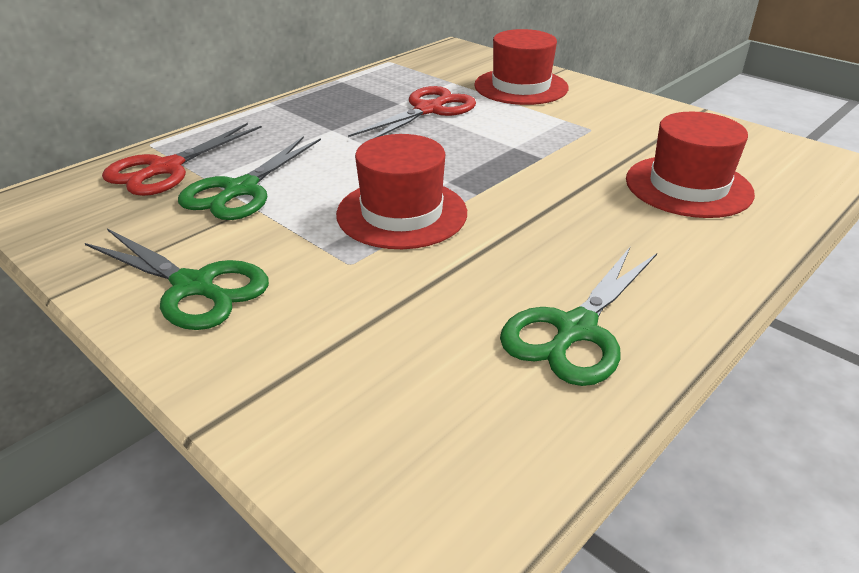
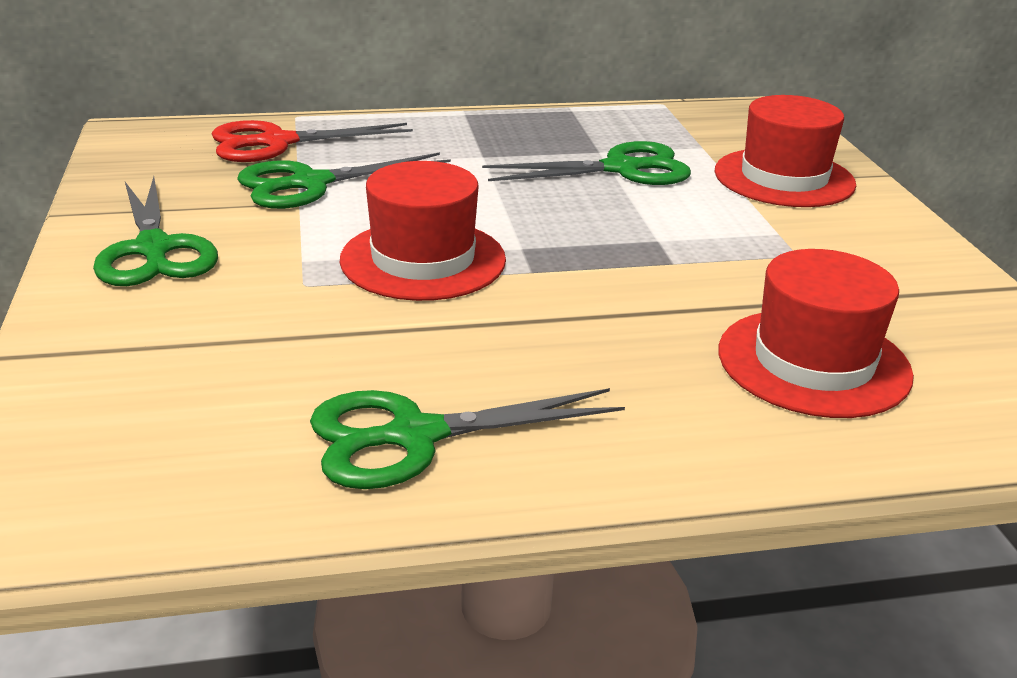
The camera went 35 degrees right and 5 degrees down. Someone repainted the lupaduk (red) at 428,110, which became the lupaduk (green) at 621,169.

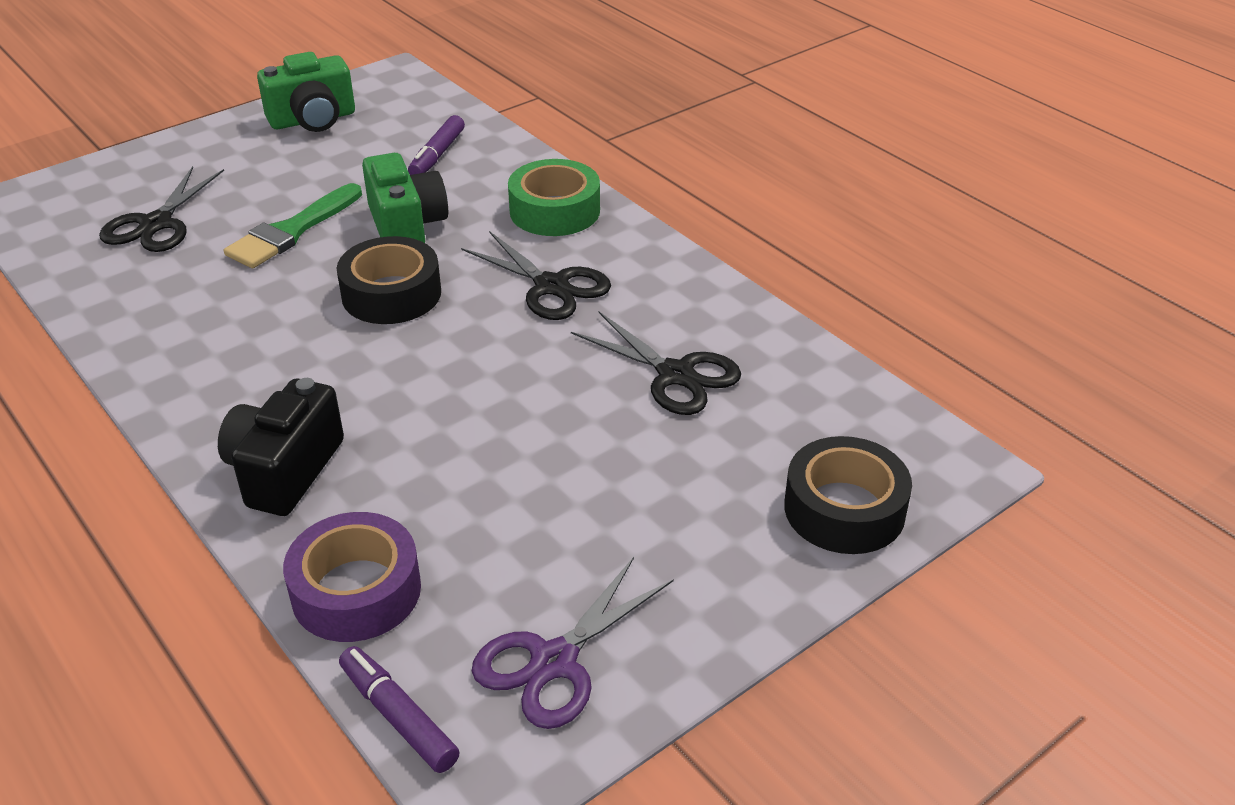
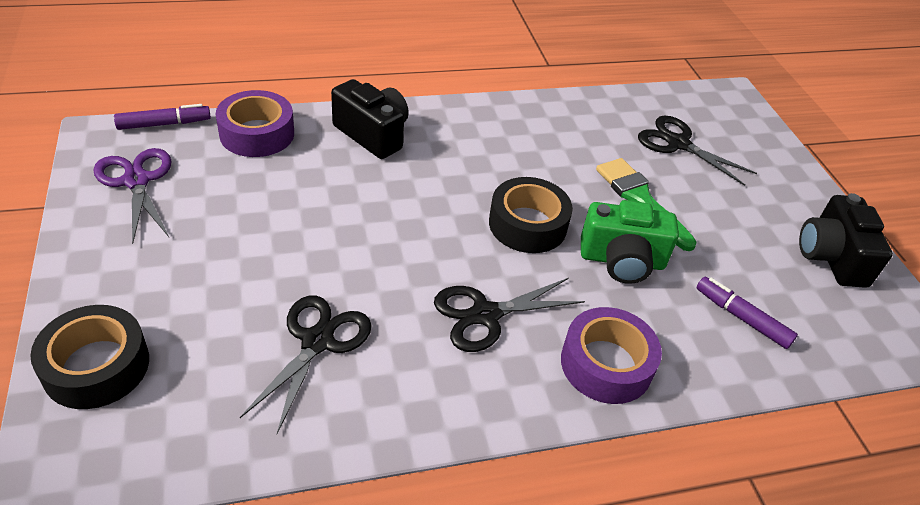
The camera went 110 degrees right and 5 degrees up. Someone repainted the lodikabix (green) at 313,120, which became the lodikabix (black) at 831,257. Someone repainted the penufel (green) at 555,211, which became the penufel (purple) at 606,364. Someone rotated the lupaduk (black) at 676,375 by 135 degrees clockwise.

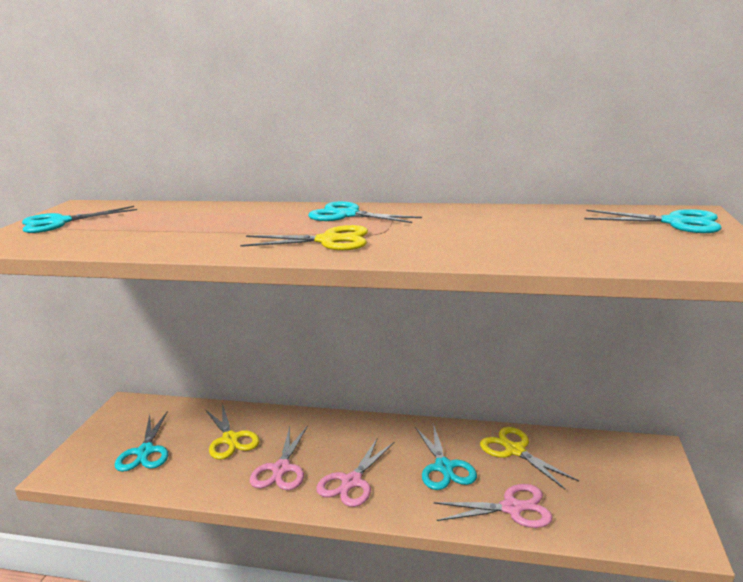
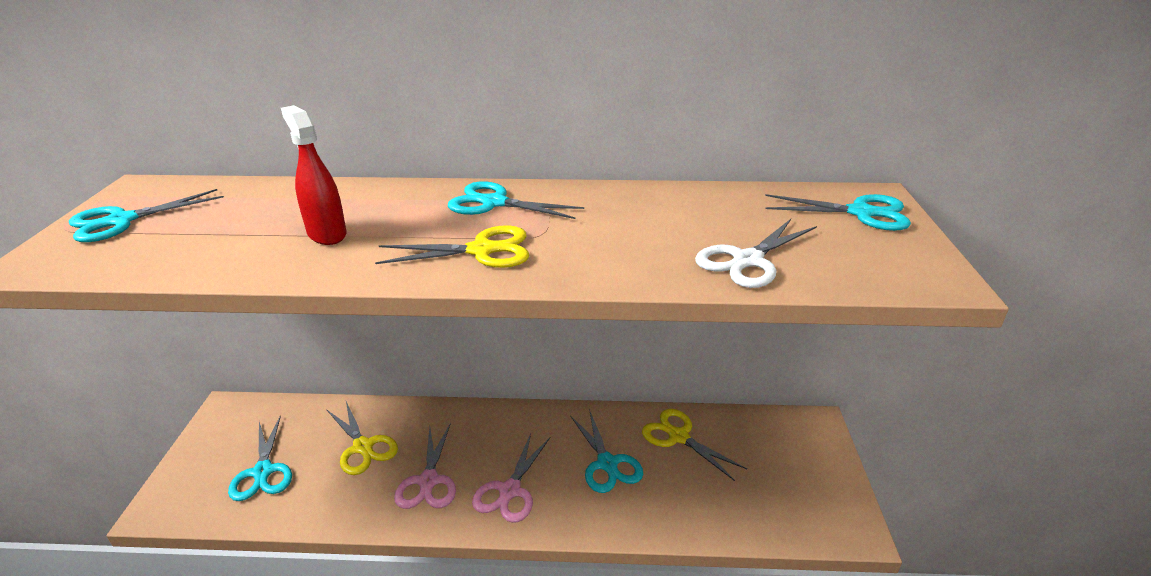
The camera went 10 degrees left and 10 degrees up. Someone took away the lupaduk (pink) at 512,508. Someone put down the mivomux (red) at 327,234. Someone put down the lupaduk (white) at 747,260.

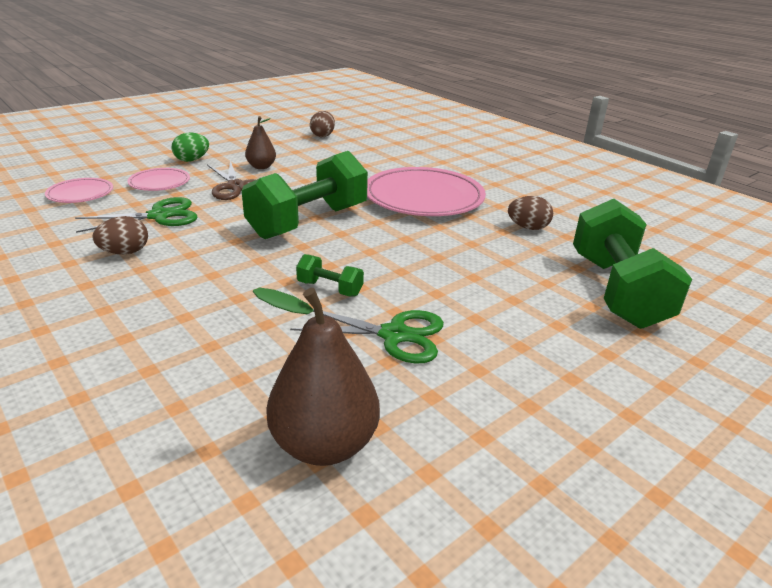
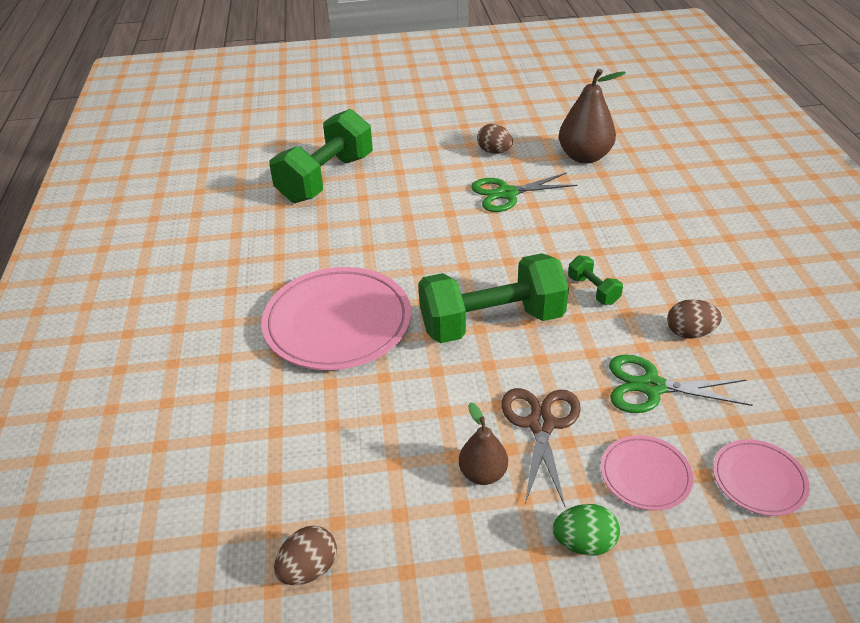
The camera went 145 degrees left and 10 degrees up. Someone carried the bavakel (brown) from 528,228 to 494,152. Someone carried the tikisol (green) from 330,288 to 593,290. Someone rotated the lupaduk (green) at 394,335 by 60 degrees counterclockwise.

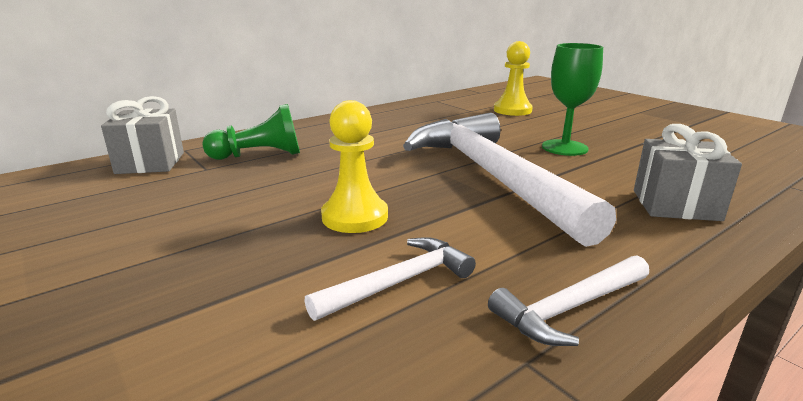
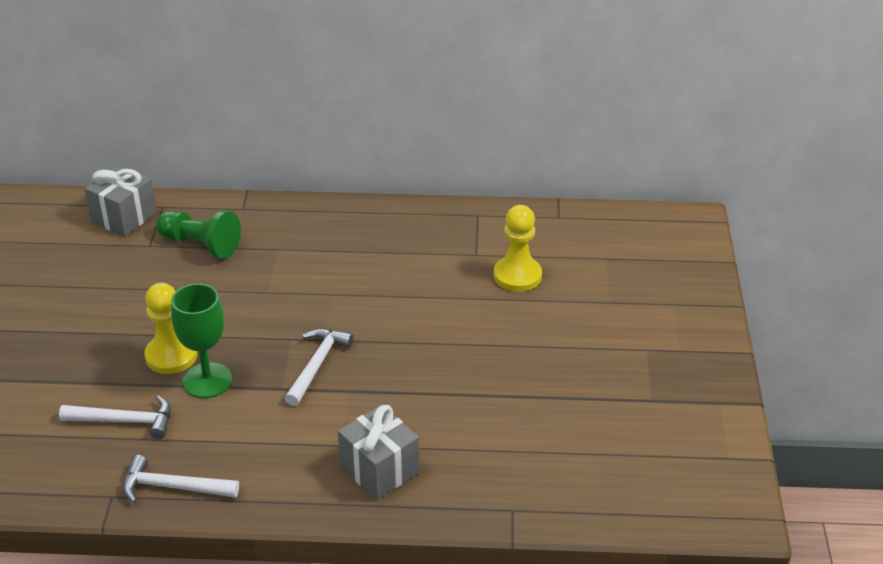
The camera went 40 degrees right and 15 degrees up. Someone carried the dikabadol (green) from 564,148 to 207,380. Someone scaled the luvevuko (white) at 492,176 by 0.43.

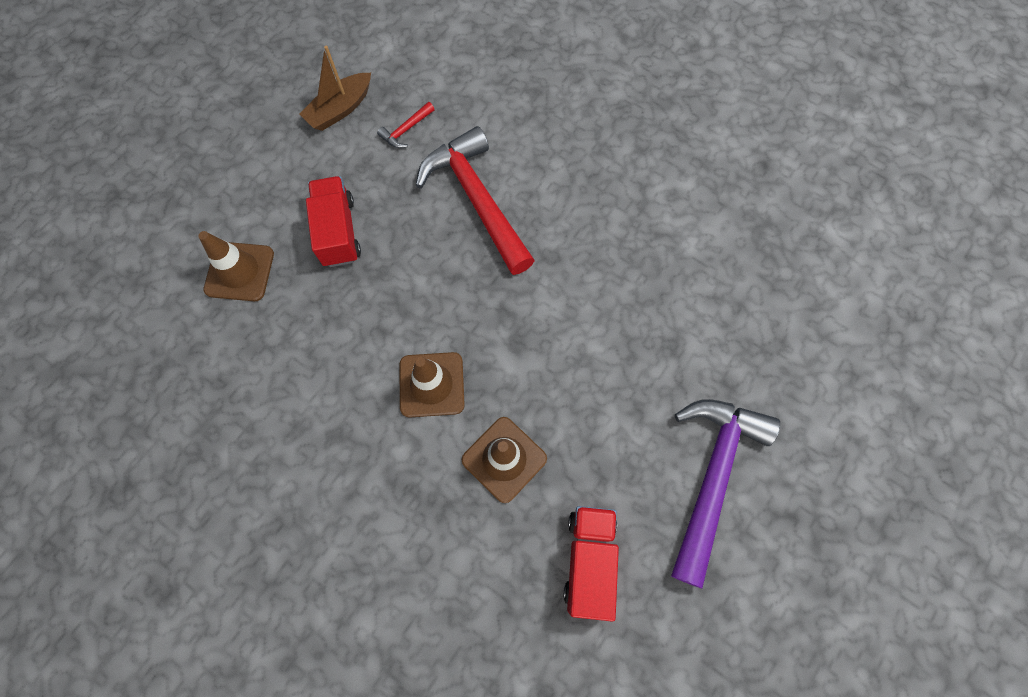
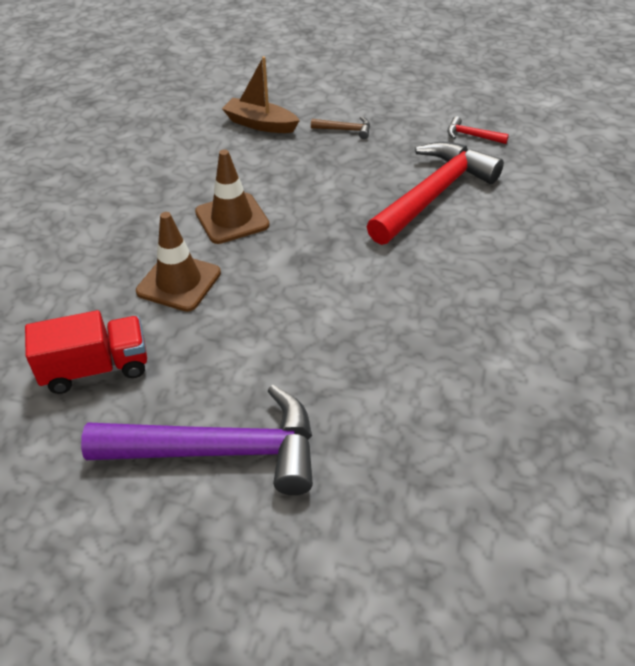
The camera went 70 degrees right and 25 degrees down. Someone carried the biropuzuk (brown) from 340,109 to 260,124. Someone swapped the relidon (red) at 338,232 for the luvevuko (brown) at 345,130. Someone took away the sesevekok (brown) at 239,271.

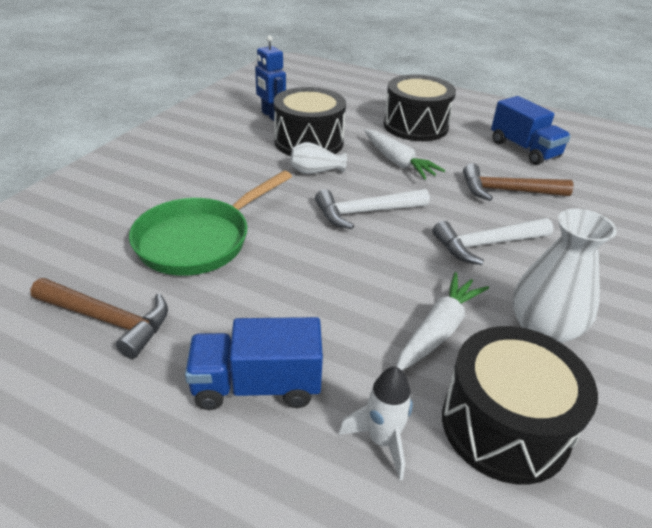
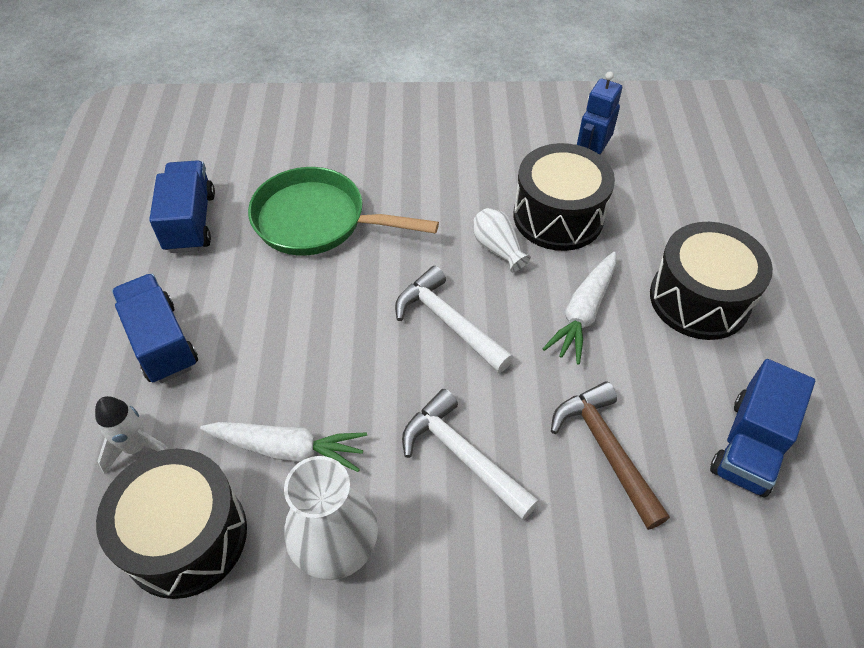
The camera went 65 degrees right and 15 degrees up. Someone swapped the luvevuko (brown) at 108,320 for the relidon (blue) at 190,222.

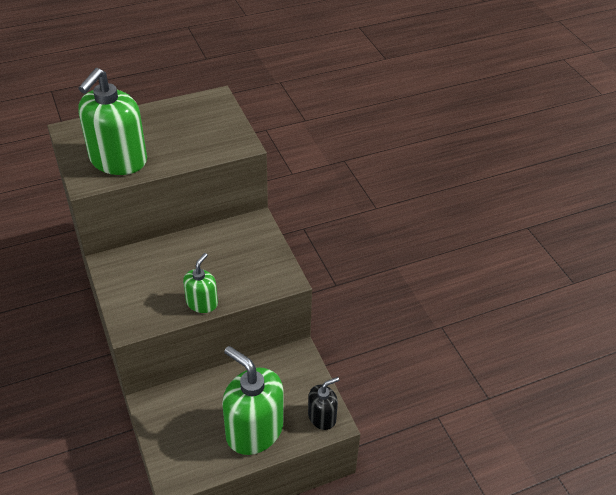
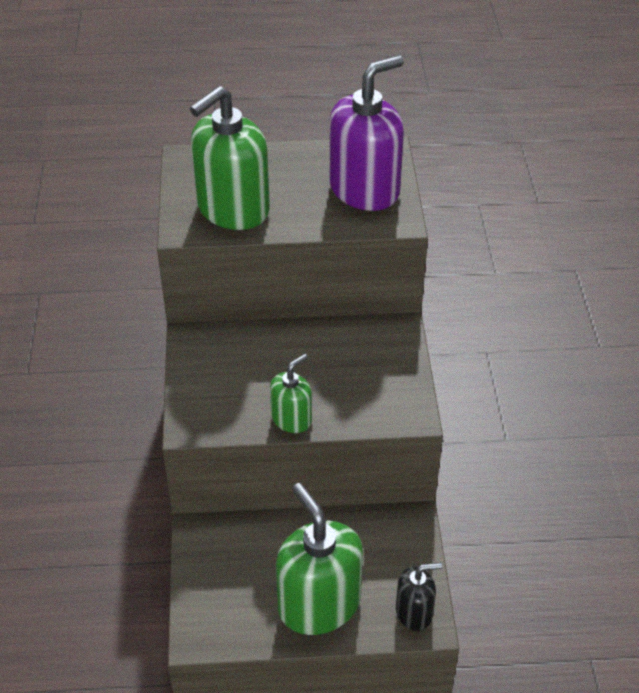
The camera went 20 degrees right and 0 degrees up. Someone put down the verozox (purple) at 364,189.

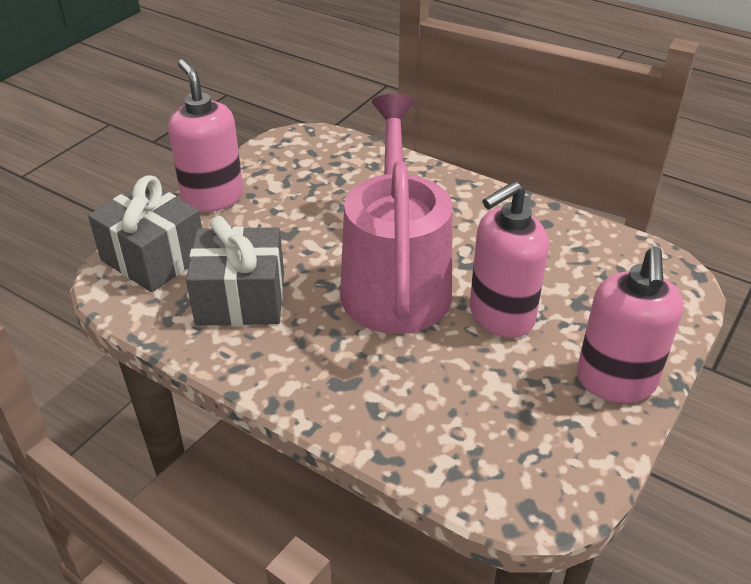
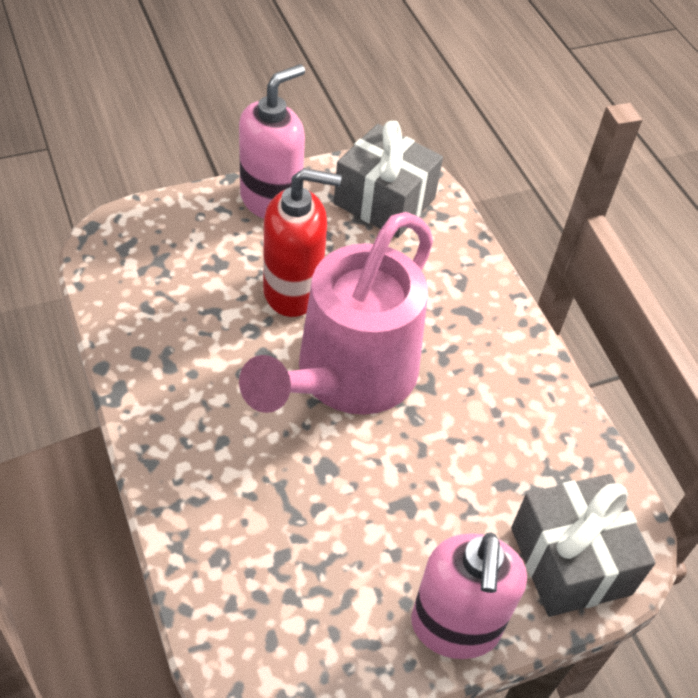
The camera went 150 degrees left and 10 degrees up. Someone repainted the verozox (pink) at 500,316, which became the verozox (red) at 293,291. Someone carried the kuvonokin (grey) from 241,298 to 384,201.

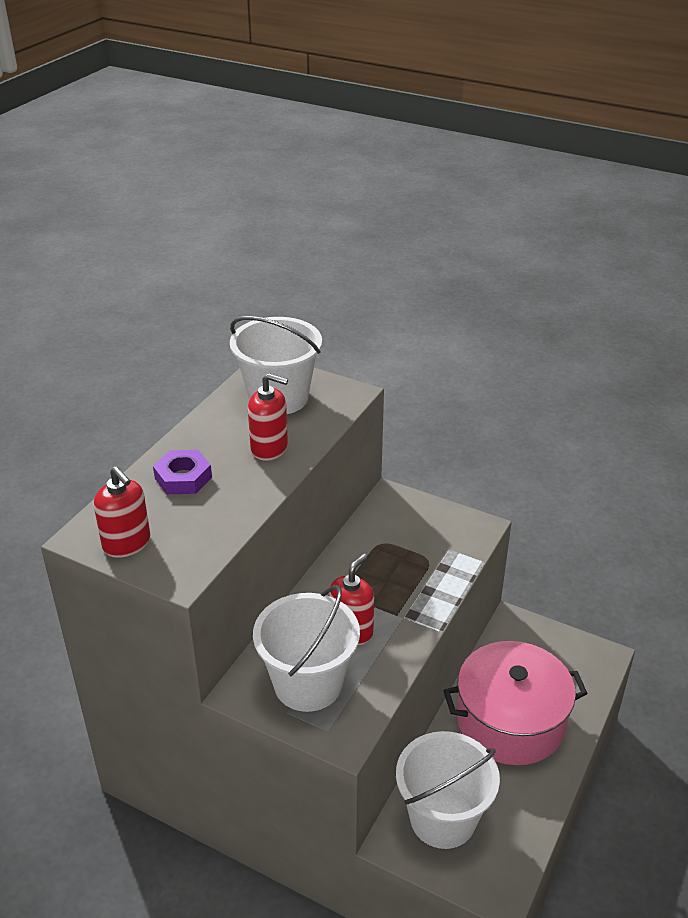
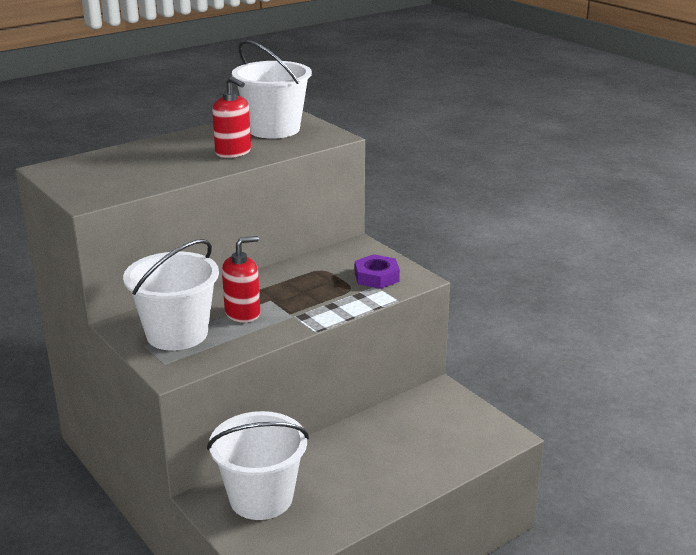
The camera went 25 degrees right and 10 degrees down. Someone carried the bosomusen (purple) from 183,478 to 376,277. Someone took away the verozox (red) at 127,543. Someone took away the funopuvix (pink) at 510,721.

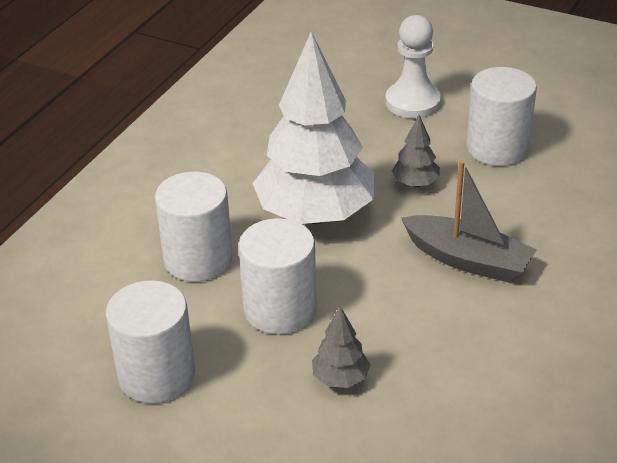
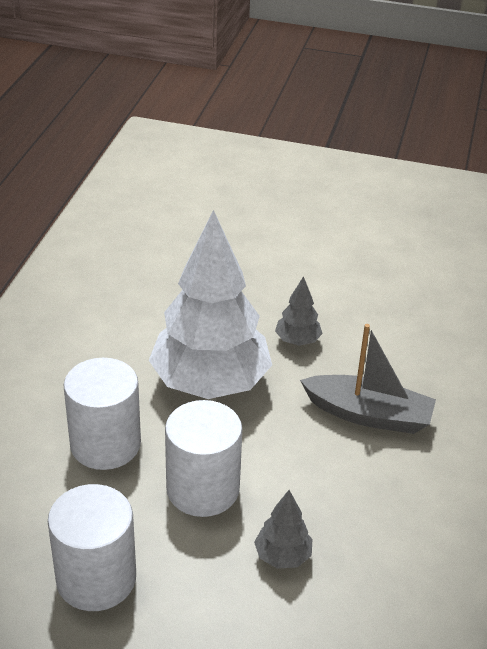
The camera went 15 degrees left and 0 degrees up. Someone took away the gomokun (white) at 413,102. Someone took away the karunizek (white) at 497,148.

